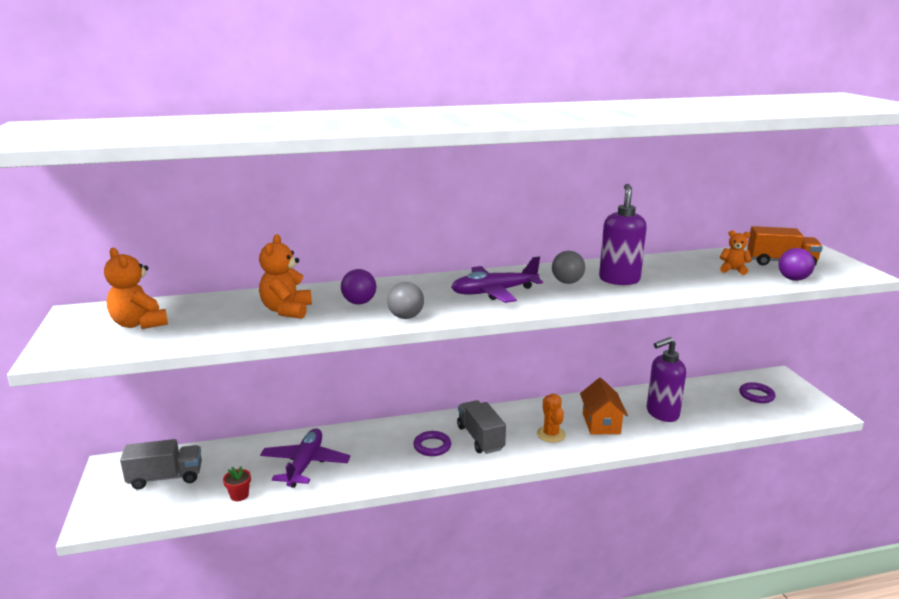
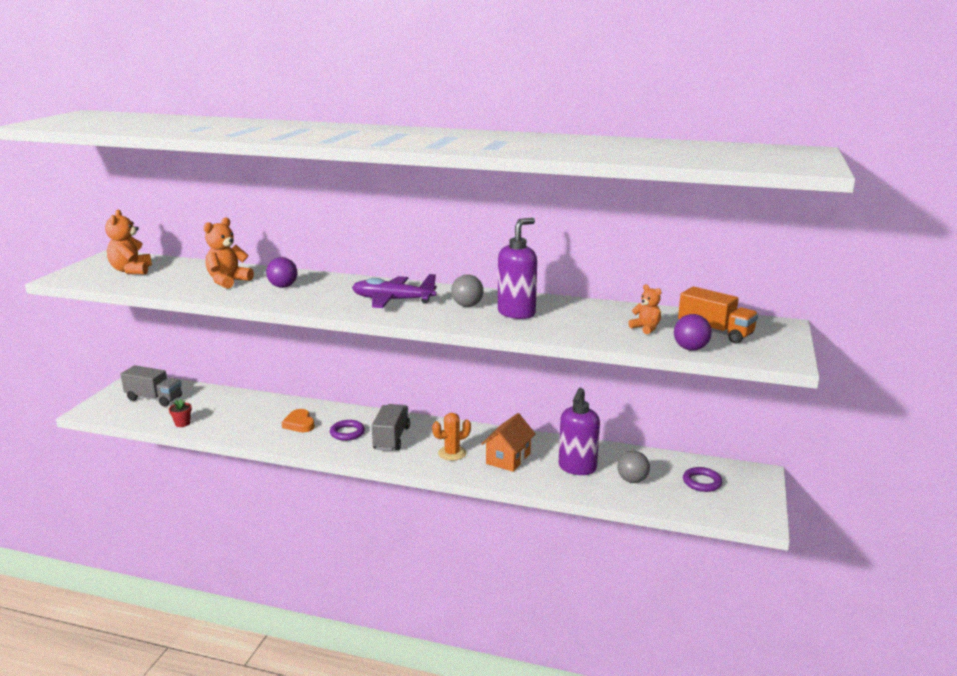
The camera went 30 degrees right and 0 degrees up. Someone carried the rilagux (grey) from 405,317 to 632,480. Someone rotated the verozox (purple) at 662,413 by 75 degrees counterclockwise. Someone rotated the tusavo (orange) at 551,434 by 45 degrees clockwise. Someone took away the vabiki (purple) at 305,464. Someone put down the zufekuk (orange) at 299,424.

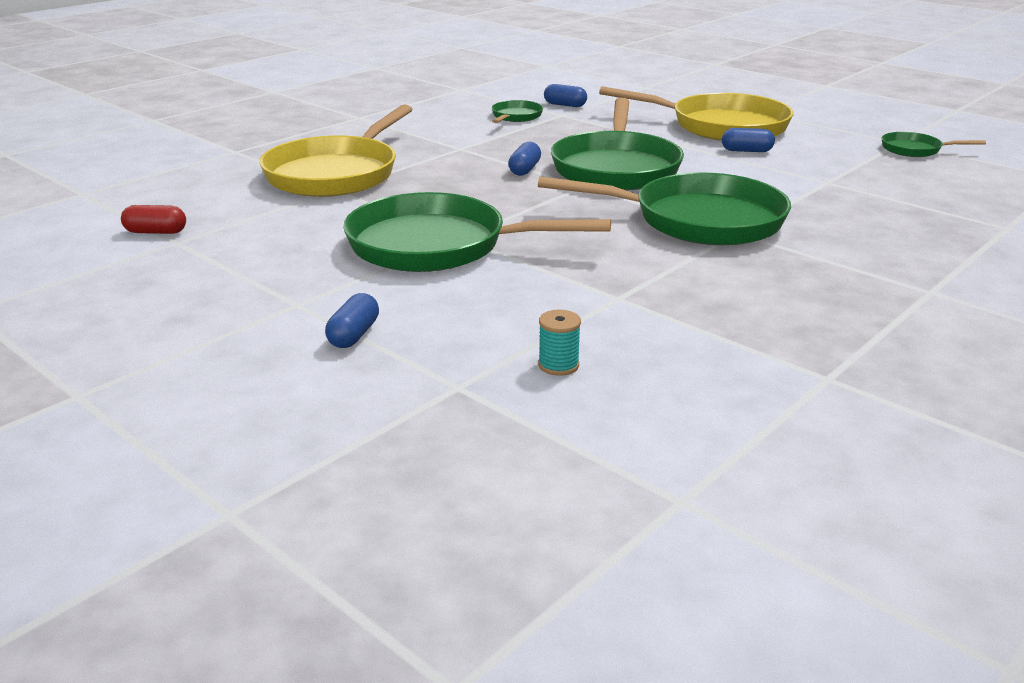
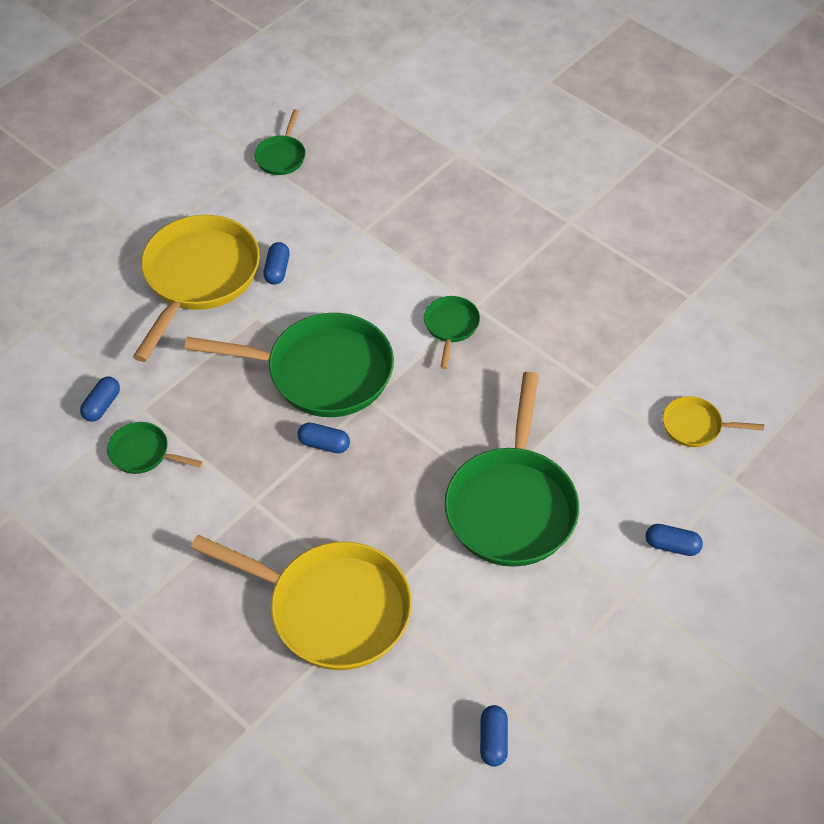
The camera went 90 degrees left and 25 degrees up. Someone scaled the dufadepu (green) at 698,220 by 0.47. Someone repainted the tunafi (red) at 156,232, which became the tunafi (blue) at 493,740. Someone swapped the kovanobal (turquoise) at 558,365 for the dufadepu (yellow) at 696,426.

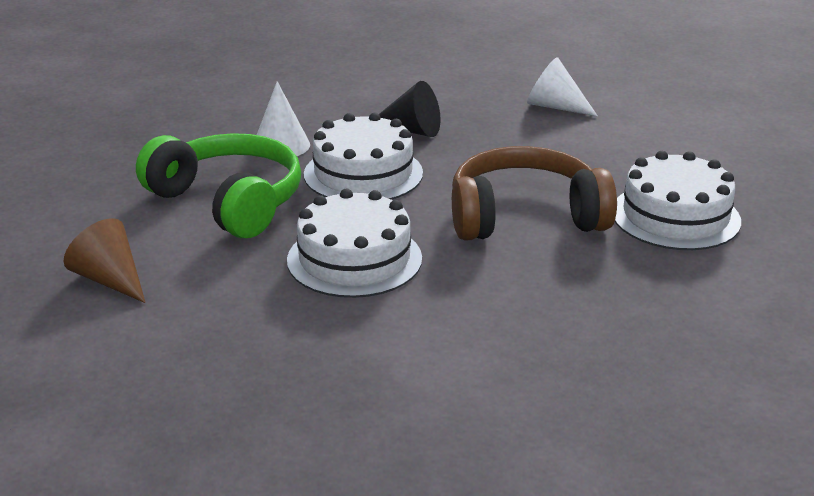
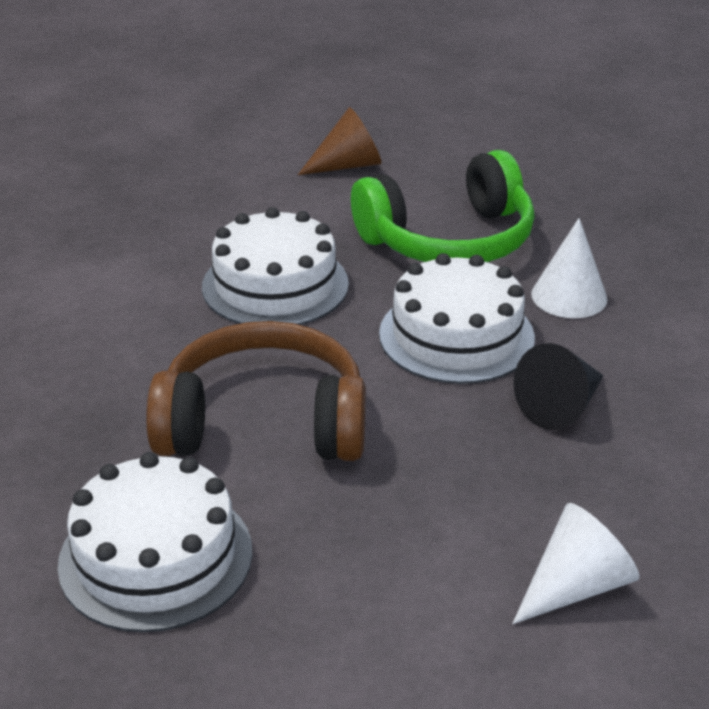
The camera went 115 degrees right and 5 degrees up. Someone rotated the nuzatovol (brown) at 525,216 by 105 degrees counterclockwise.

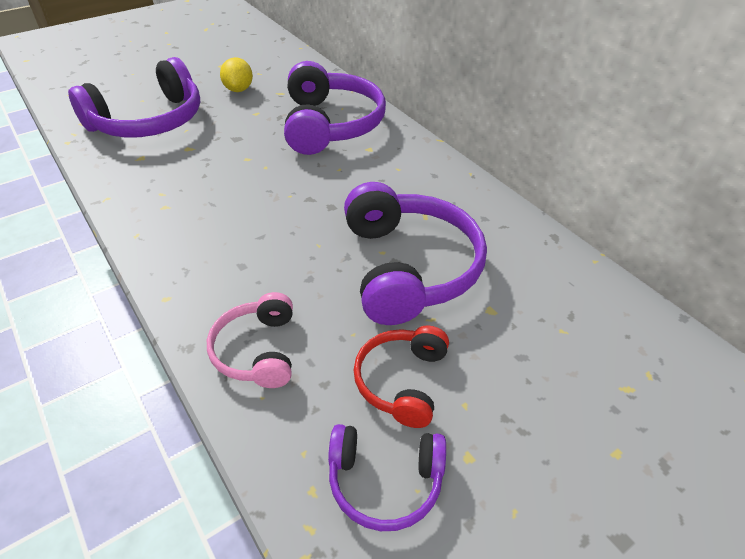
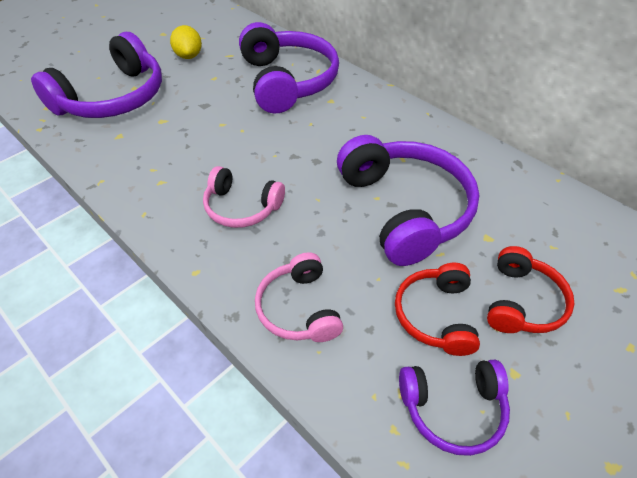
The camera went 10 degrees left and 5 degrees up. Someone put down the nuzatovol (pink) at 242,207. Someone put down the nuzatovol (red) at 521,302.

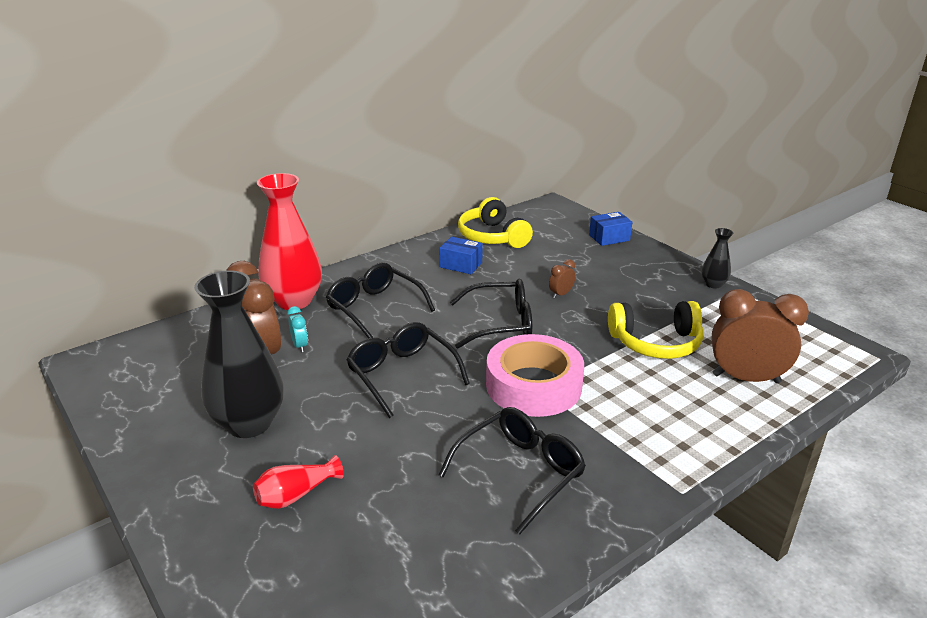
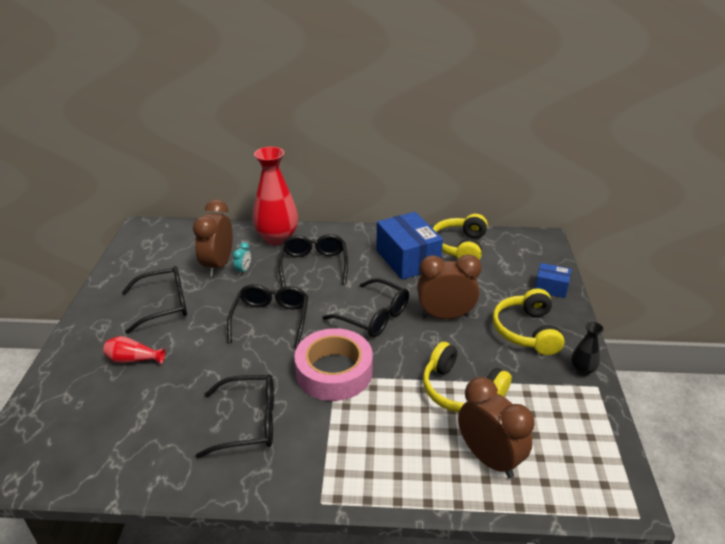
The camera went 40 degrees right and 5 degrees up. Someone scaled the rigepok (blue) at 461,265 by 1.92. Someone scaled the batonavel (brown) at 561,294 by 2.30. Someone swapped the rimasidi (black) at 249,423 for the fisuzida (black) at 163,305. Someone put down the nuzatovol (yellow) at 527,331.

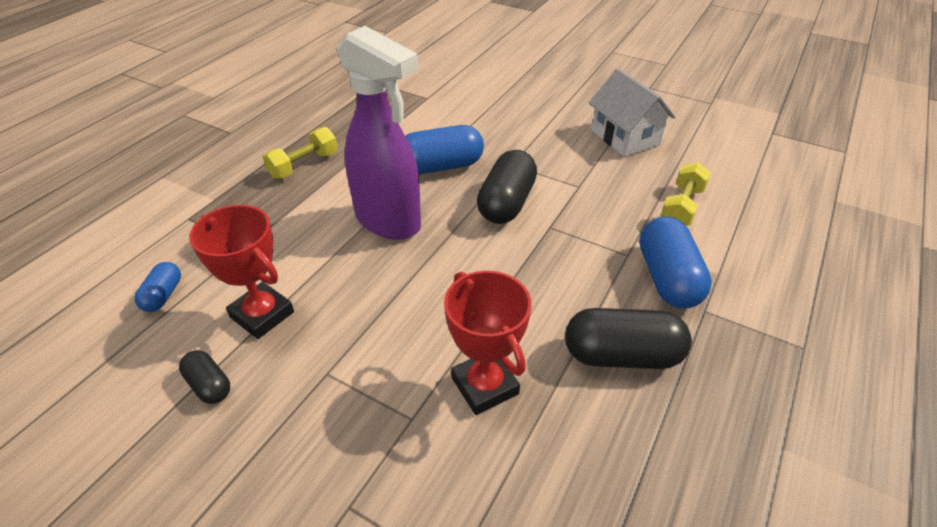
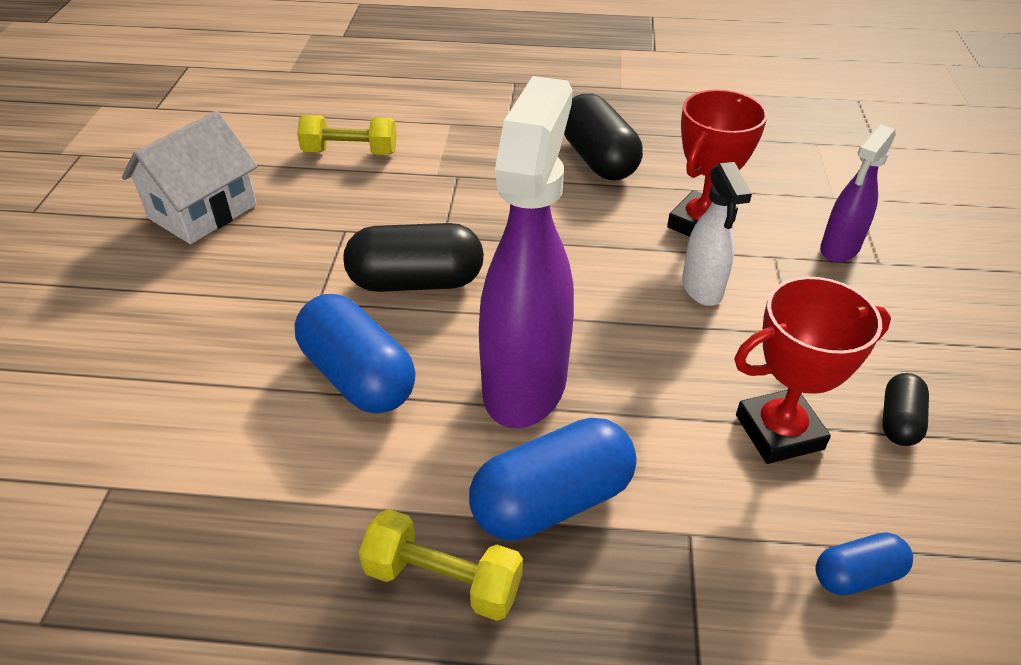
The camera went 115 degrees left and 0 degrees up. Someone rotated the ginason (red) at 262,314 by 60 degrees clockwise. Someone carried the tunafi (blue) from 667,278 to 552,501. Someone put down the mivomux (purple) at 839,249. Someone put down the mivomux (white) at 702,289.

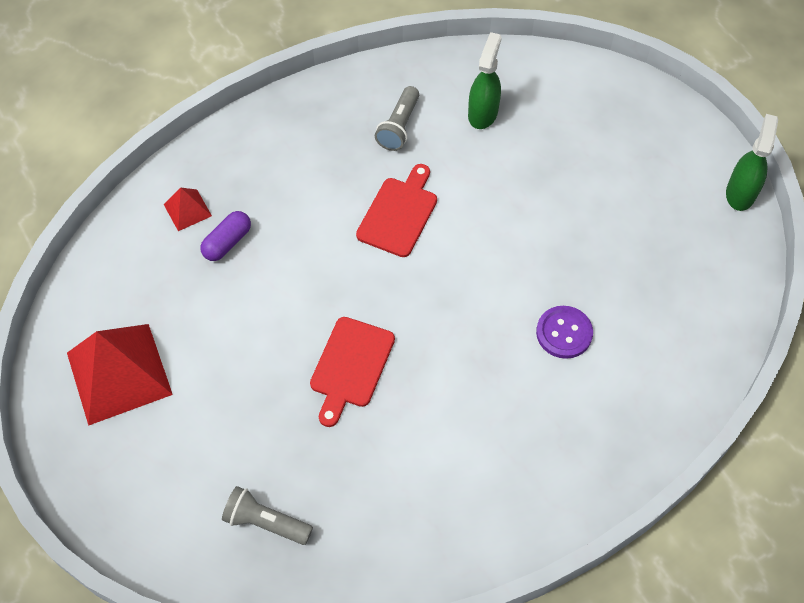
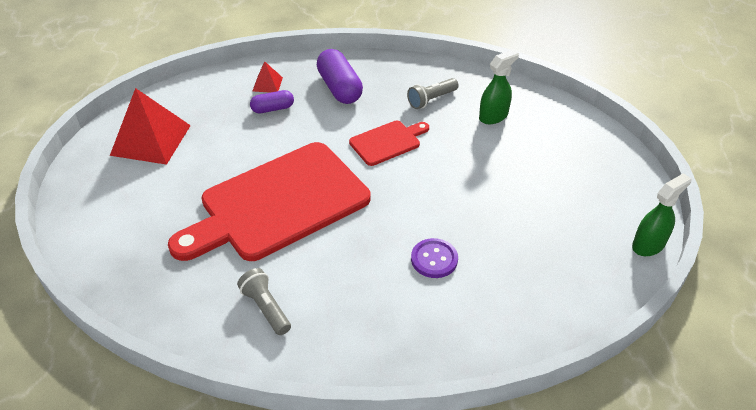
The camera went 35 degrees right and 15 degrees down. Someone scaled the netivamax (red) at 351,366 by 2.20. Someone carried the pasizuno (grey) from 265,522 to 266,308. Someone put down the tunafi (purple) at 339,88.

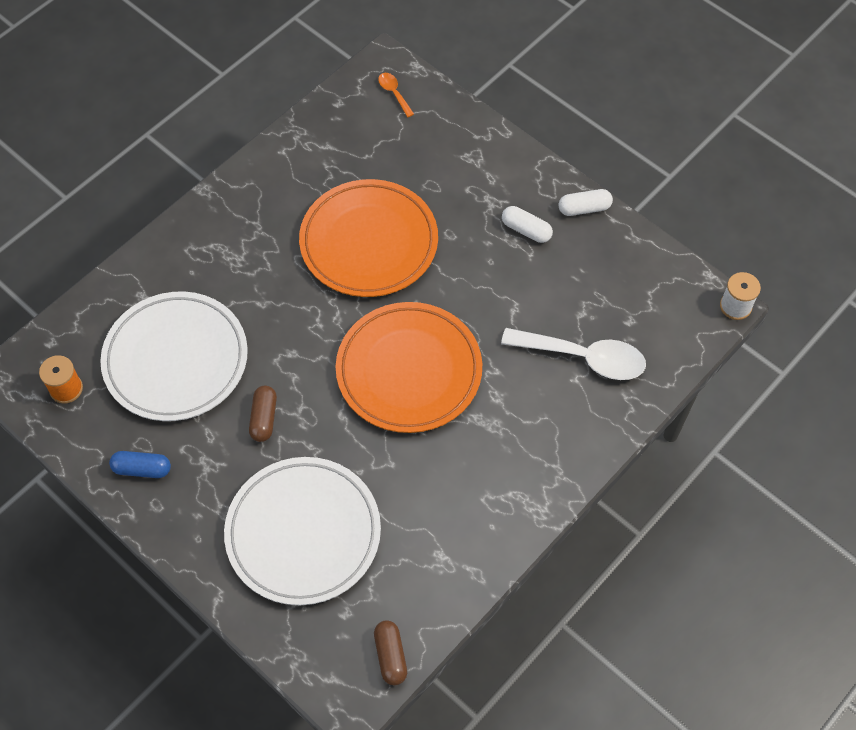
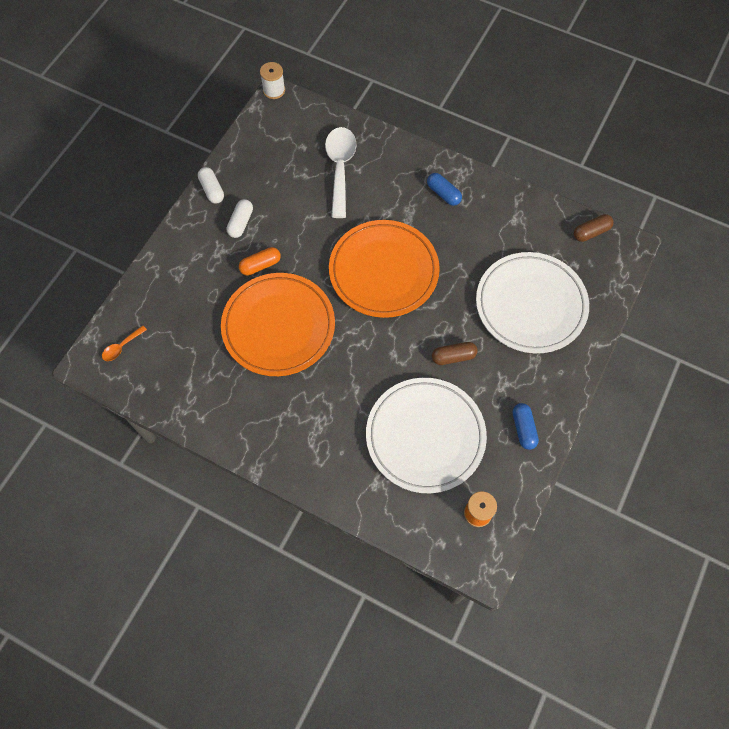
The camera went 105 degrees left and 5 degrees up. Someone put down the tunafi (blue) at 443,194. Someone put down the tunafi (orange) at 260,265.

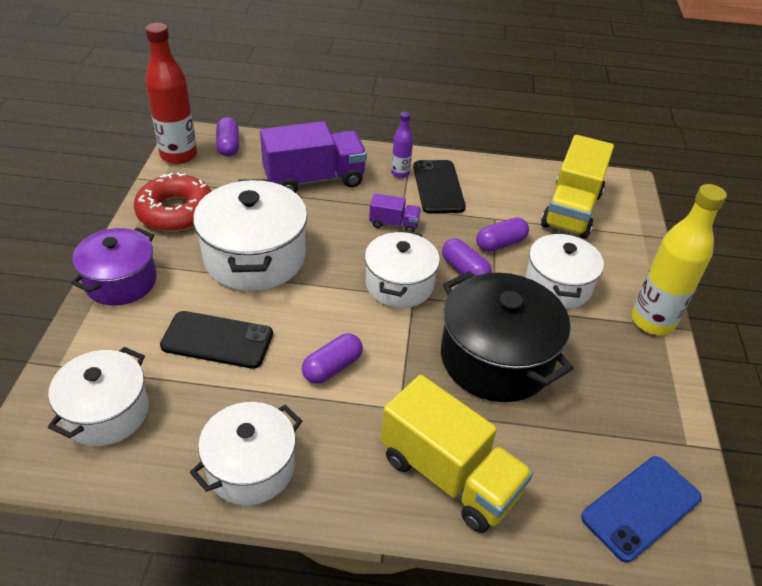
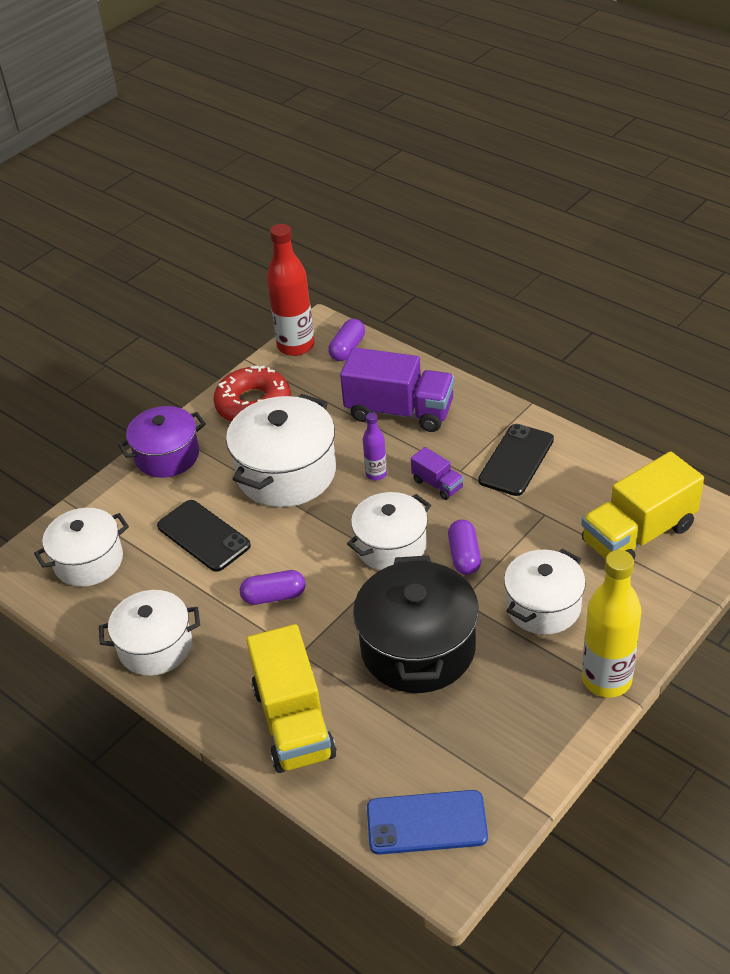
The camera went 40 degrees right and 0 degrees up. Someone carried the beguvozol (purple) from 400,173 to 376,474. Someone took away the tunafi (purple) at 500,243.

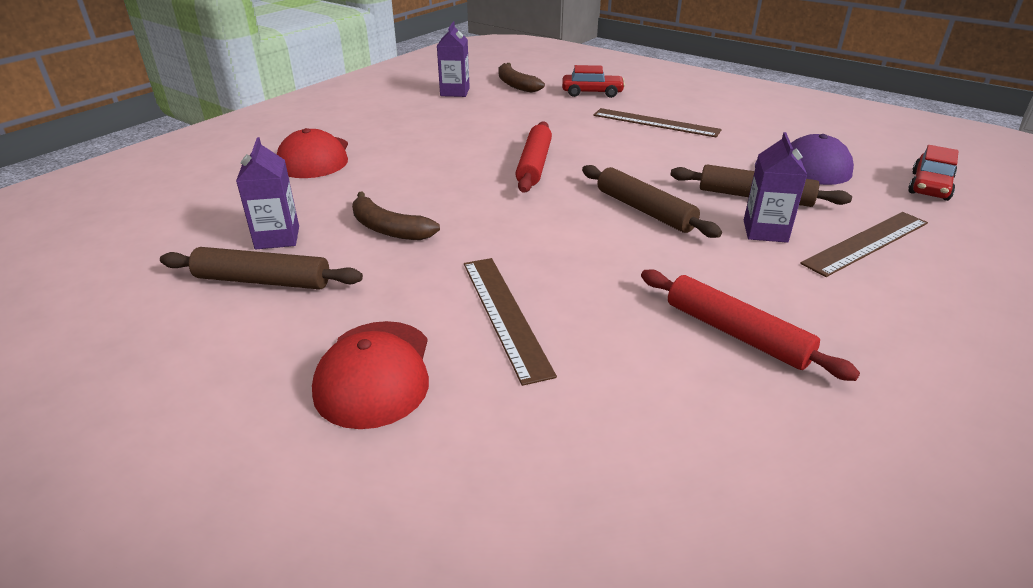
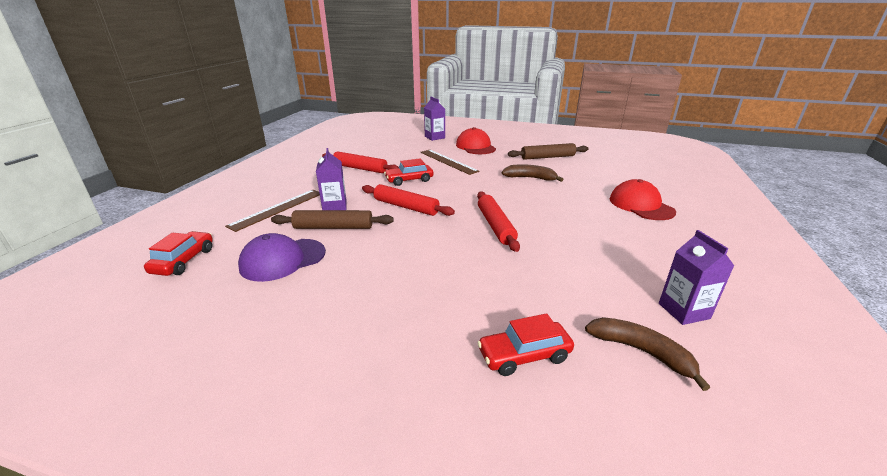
The camera went 160 degrees right and 5 degrees down. Someone took away the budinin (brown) at 655,122. Someone carried the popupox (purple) from 277,238 to 434,137. Someone repainted the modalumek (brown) at 644,210, which became the modalumek (red) at 406,206. Someone put down the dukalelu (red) at 409,180.

